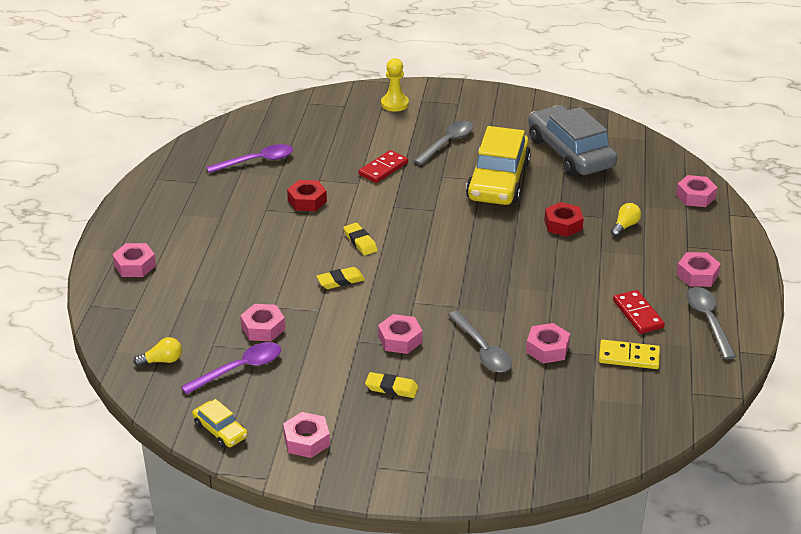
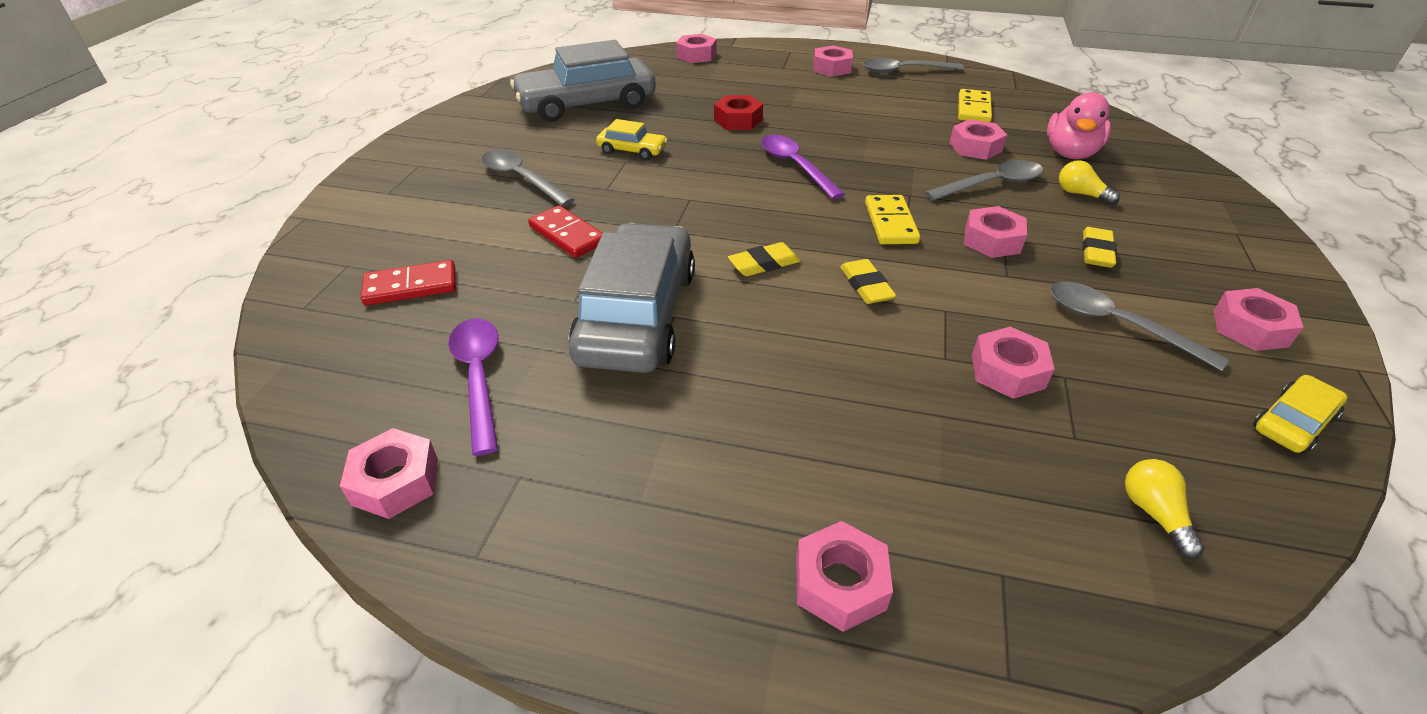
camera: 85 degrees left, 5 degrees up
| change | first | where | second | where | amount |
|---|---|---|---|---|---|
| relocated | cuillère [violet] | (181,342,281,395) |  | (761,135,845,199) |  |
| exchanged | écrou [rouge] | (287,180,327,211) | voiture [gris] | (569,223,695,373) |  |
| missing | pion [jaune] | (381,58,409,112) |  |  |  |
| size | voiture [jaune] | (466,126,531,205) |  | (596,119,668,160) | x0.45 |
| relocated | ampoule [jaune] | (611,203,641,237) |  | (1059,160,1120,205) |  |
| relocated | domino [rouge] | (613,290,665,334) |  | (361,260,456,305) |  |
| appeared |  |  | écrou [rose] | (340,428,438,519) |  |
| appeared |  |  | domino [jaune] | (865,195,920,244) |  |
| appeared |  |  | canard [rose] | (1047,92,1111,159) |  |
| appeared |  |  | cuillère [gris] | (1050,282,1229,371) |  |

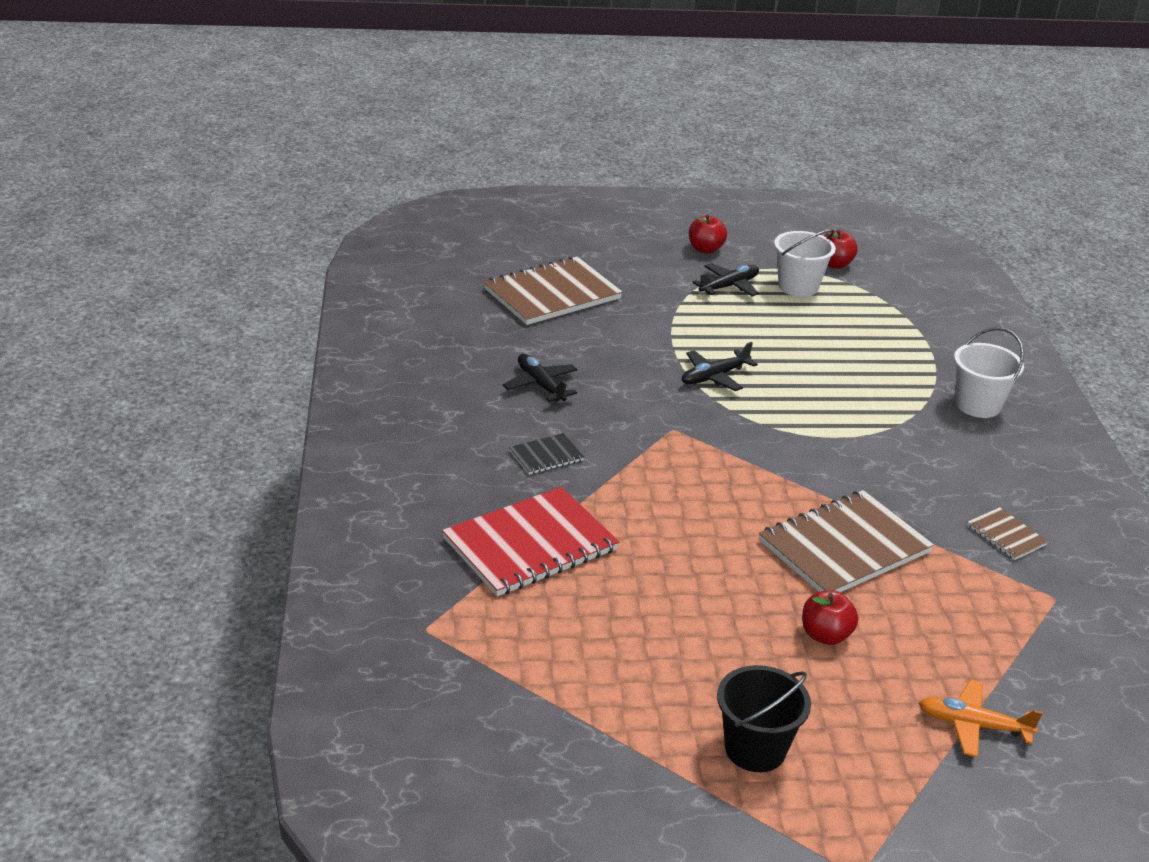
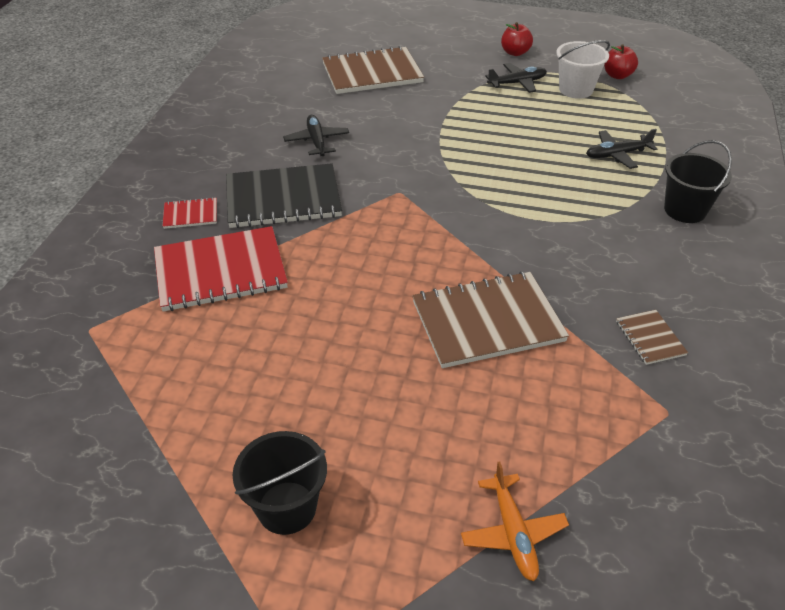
camera: 20 degrees right, 10 degrees up
| change | first | where | second | where | amount |
|---|---|---|---|---|---|
| size | carnet [noir] | (509,433,584,475) |  | (226,163,342,228) | x2.15 |
| relocated | avion [noir] | (682,342,758,391) |  | (586,129,657,169) |  |
| missing | pomme [rouge] | (802,590,858,645) |  |  |  |
| spun | avion [orange] | (919,679,1043,757) |  | (461,461,569,581) | 135 degrees counterclockwise |
| colour | seau [blanc] | (954,327,1024,418) | seau [noir] | (664,140,732,223) |  |
| appeared |  |  | carnet [rouge] | (163,197,217,229) |  |

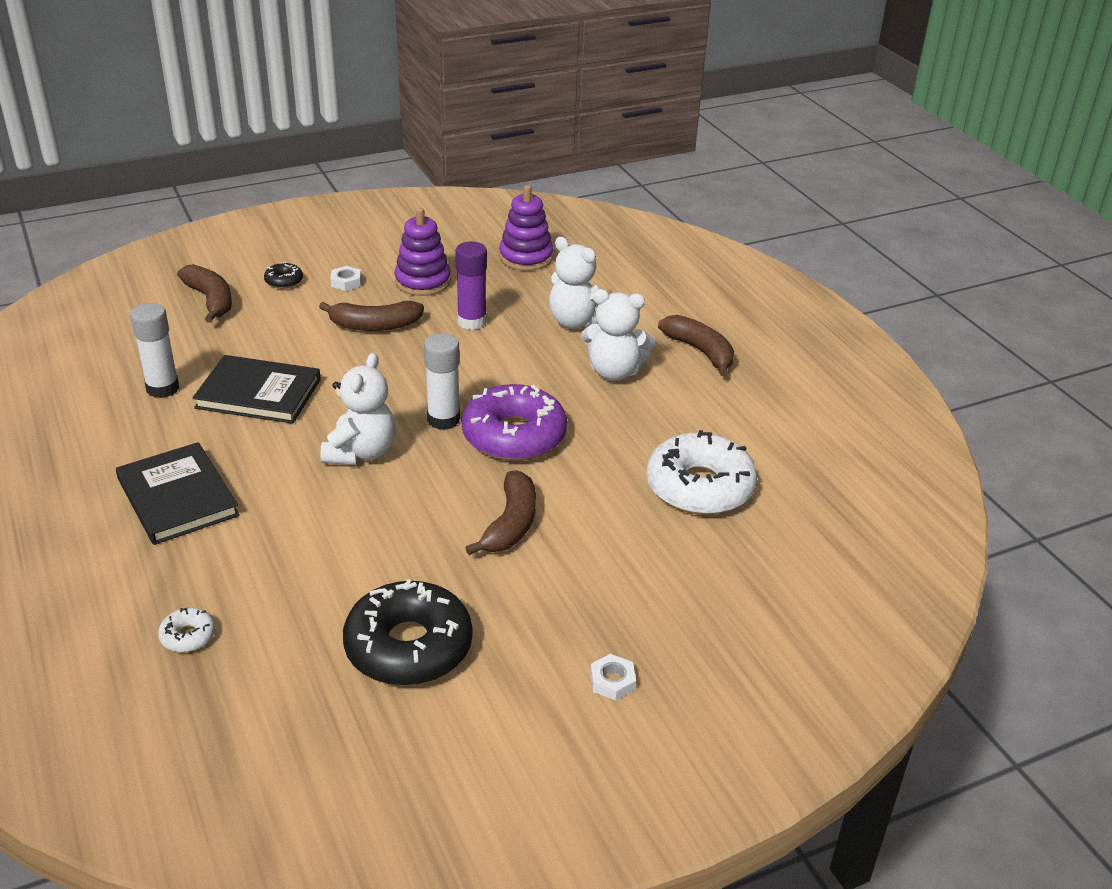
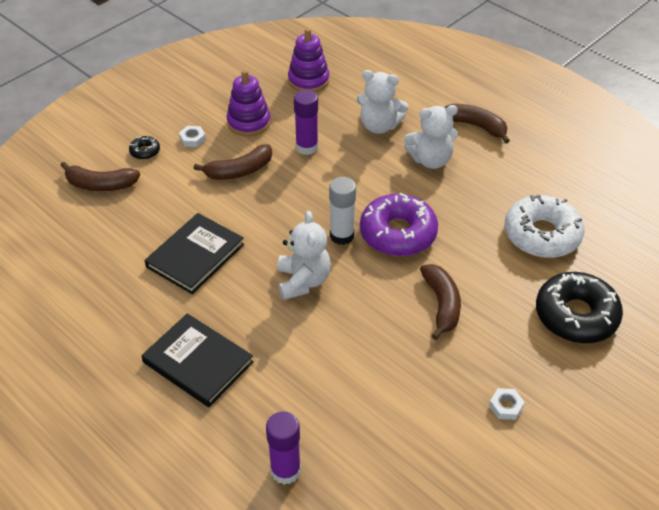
camera: 20 degrees left, 10 degrees up
| change | first | where | second | where | amount |
|---|---|---|---|---|---|
| missing | bâton de colle [blanc] | (130,303,179,398) |  |  |  |
| exchanged | beignet [blanc] | (158,608,215,652) | bâton de colle [violet] | (266,411,301,485) |  |
| spun | banane [marron] | (177,264,232,323) |  | (60,162,140,191) | 150 degrees clockwise |
| spun | livre [noir] | (193,355,321,424) |  | (145,213,244,294) | 45 degrees counterclockwise |
| relocated | beignet [noir] | (343,579,473,686) |  | (536,272,623,343) |  |
| relocated | écrou [blanc] | (590,654,636,701) |  | (489,388,525,420) |  |

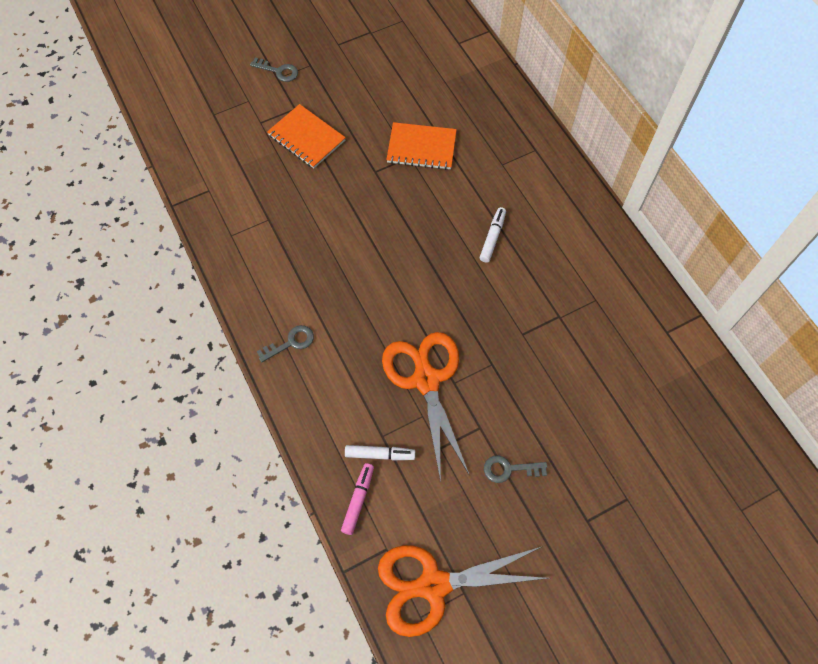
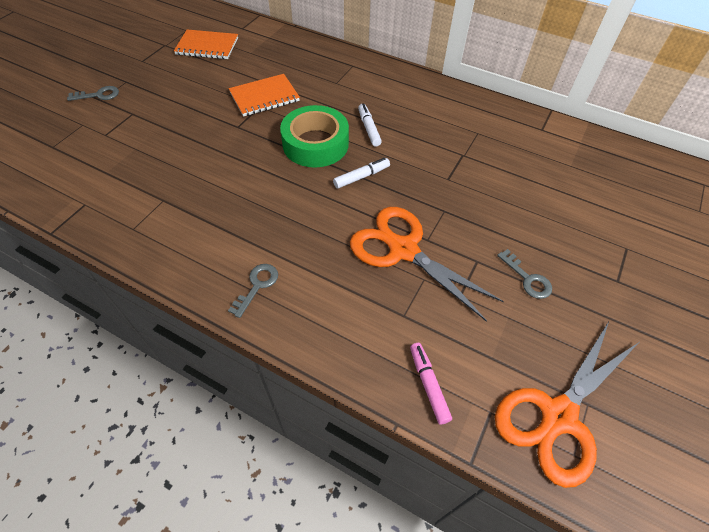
camera: 35 degrees left, 10 degrees down
| change | first | where | second | where | amount |
|---|---|---|---|---|---|
| relocated | carnet [orange] | (267,104,346,169) |  | (174,29,238,59) |  |
| relocated | feutre [blanc] | (345,445,415,461) |  | (333,158,390,189) |  |
| spun | clé [gris] | (484,455,547,483) |  | (497,249,552,299) | 90 degrees counterclockwise |
| appeared |  |  | ruban adhésif [vert] | (280,105,349,168) |  |

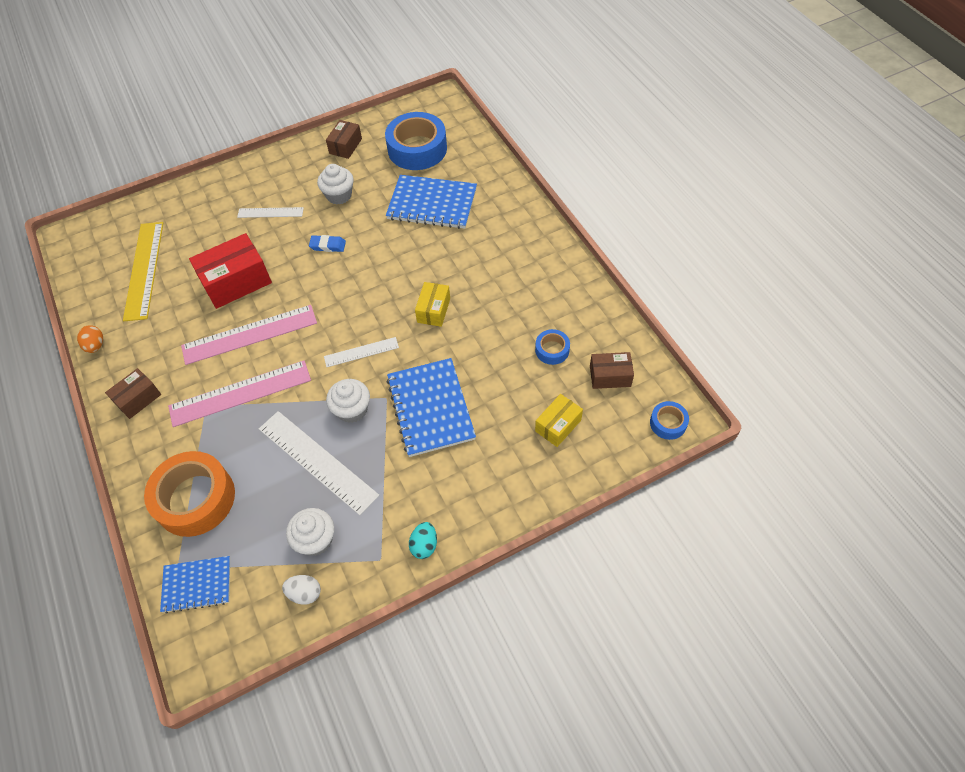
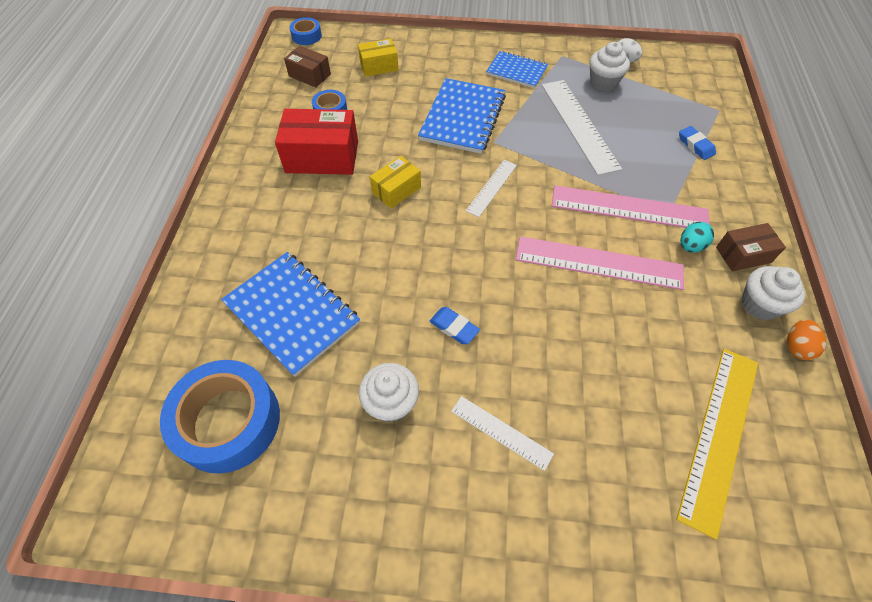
camera: 150 degrees left, 0 degrees up
| change | first | where | second | where | amount |
|---|---|---|---|---|---|
| exchanged | ruban adhésif [orange] | (144,451,235,537) | gomme [bleu] | (679,126,716,160) |  |
| relocated | carnet [bleu] | (160,556,230,613) |  | (486,51,548,88) |  |
| relocated | boîte [rouge] | (189,233,272,309) |  | (275,109,358,175) |  |
| spun | règle [blanc] | (324,337,399,367) |  | (466,160,517,217) | 75 degrees counterclockwise |
| missing | boîte [marron] | (326,120,362,159) |  |  |  |
| relocated | muffin [blanc] | (326,379,370,423) |  | (741,266,805,320) |  |
| relocated | œuf [turquoise] | (409,522,437,559) |  | (680,222,714,253) |  |

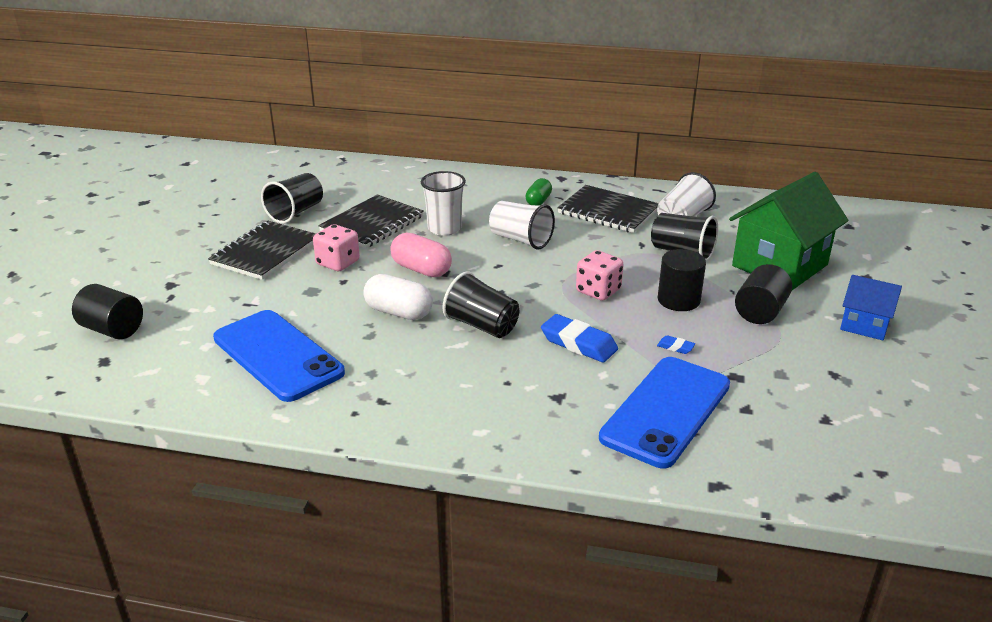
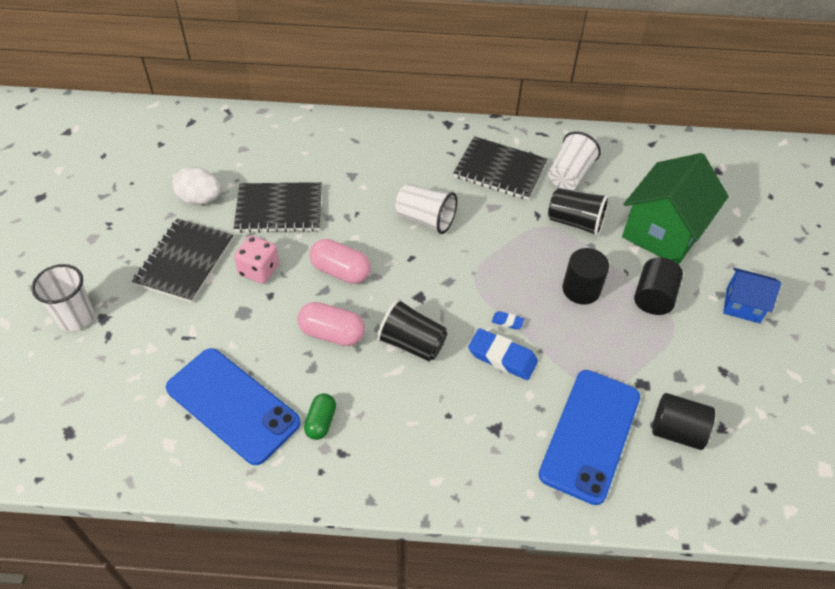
camera: 10 degrees left, 20 degrees up
| change | first | where | second | where | amount |
|---|---|---|---|---|---|
| relocated | cylindre [noir] | (72,284,143,340) |  | (652,393,715,450) |  |
| exchanged | gobelet [noir] | (261,173,323,224) | œuf [blanc] | (172,167,221,205) |  |
| spun | carnet [noir] | (318,194,424,249) |  | (234,182,322,233) | 60 degrees clockwise |
| colour | gélule [blanc] | (363,274,433,320) | gélule [rose] | (298,302,365,346) |  |
| relocated | gobelet [blanc] | (421,171,466,236) |  | (32,264,94,331) |  |
| relocated | gélule [vert] | (525,178,552,206) |  | (304,393,336,440) |  |
| missing | dé [rose] | (576,250,624,301) |  |  |  |
| relocated | gomme [bleu] | (657,335,695,354) |  | (492,311,524,330) |  |

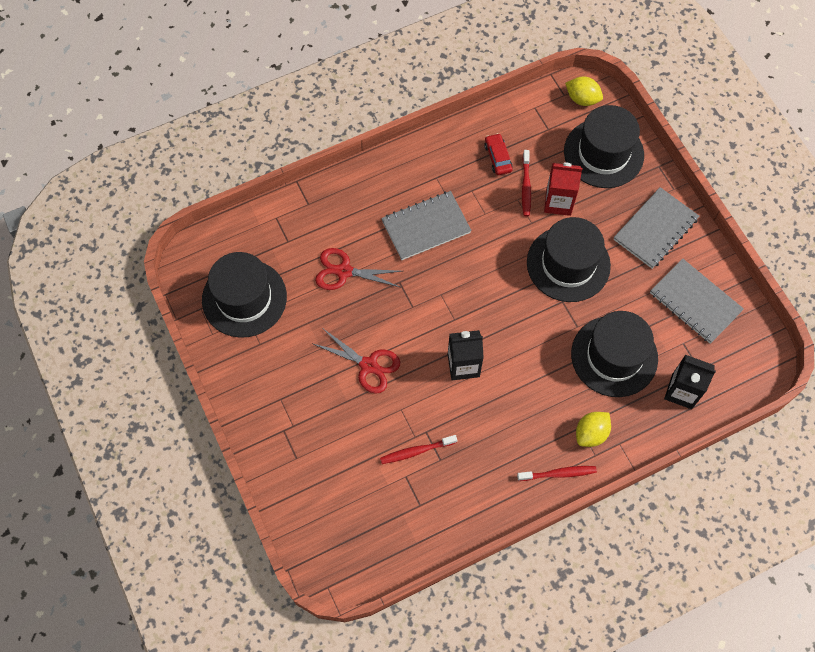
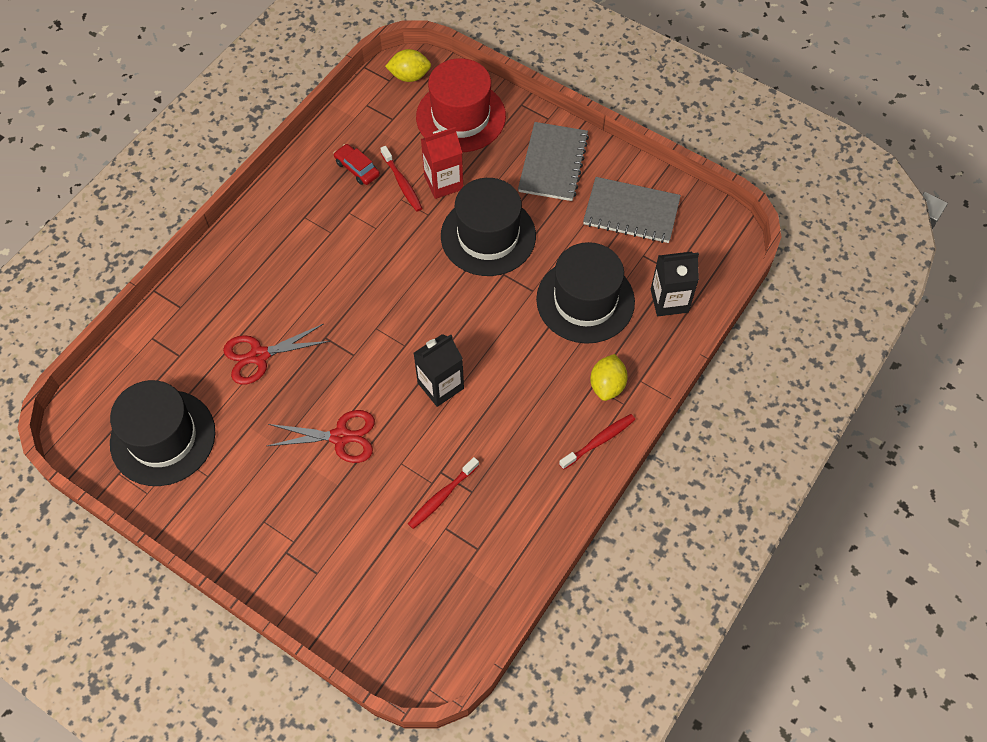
camera: 30 degrees left, 5 degrees down
| change | first | where | second | where | amount |
|---|---|---|---|---|---|
| missing | carnet [gris] | (381,191,472,260) |  |  |  |
| colour | chapeau [noir] | (564,105,644,188) | chapeau [rouge] | (416,58,506,152) |  |

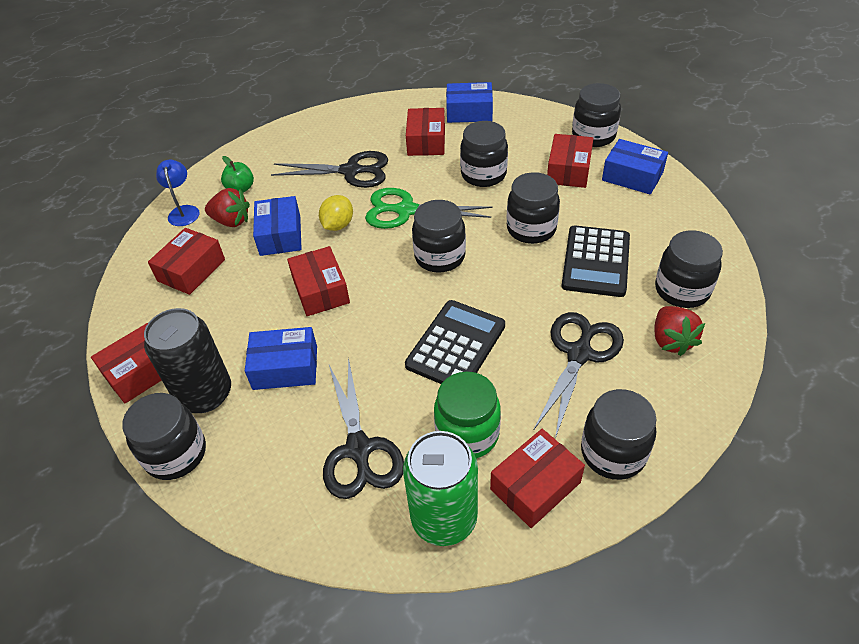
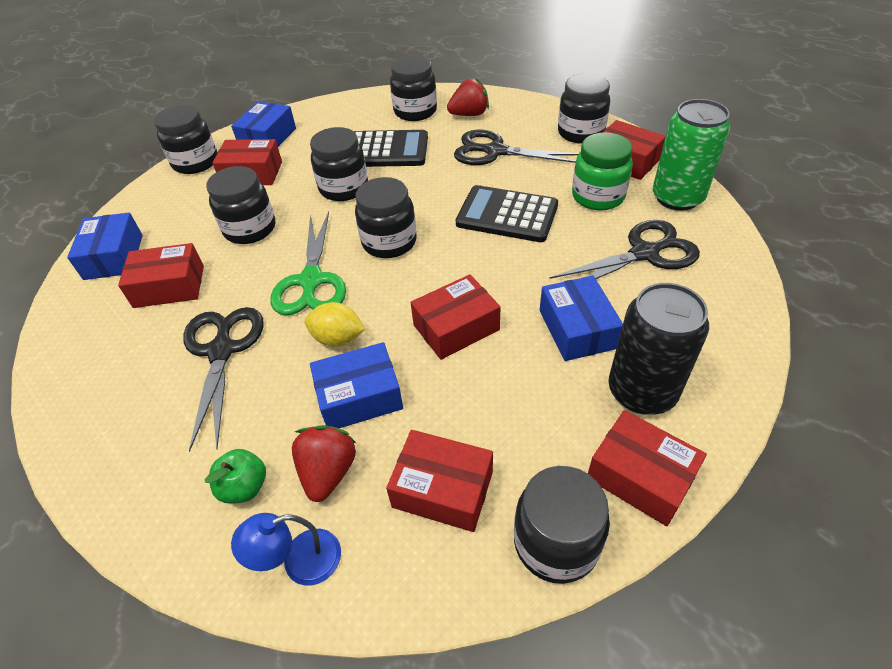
camera: 100 degrees left, 0 degrees up
| change | first | where | second | where | amount |
|---|---|---|---|---|---|
| relocated | bocal [noir] | (122,393,206,480) |  | (514,466,610,584) |  |

